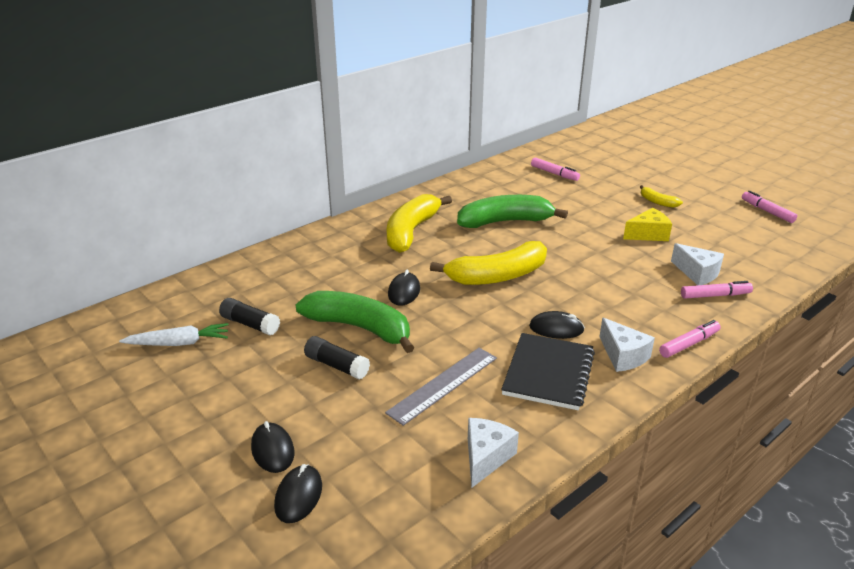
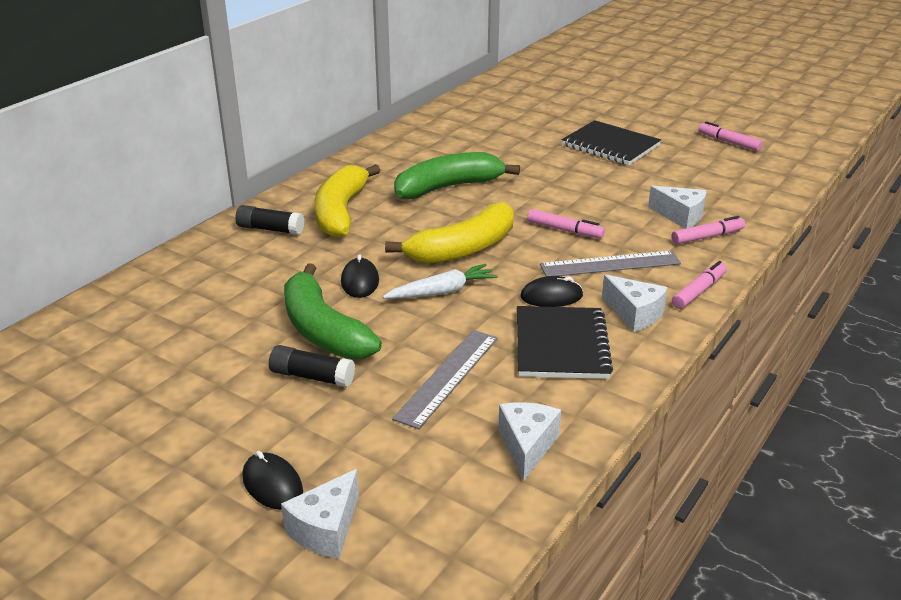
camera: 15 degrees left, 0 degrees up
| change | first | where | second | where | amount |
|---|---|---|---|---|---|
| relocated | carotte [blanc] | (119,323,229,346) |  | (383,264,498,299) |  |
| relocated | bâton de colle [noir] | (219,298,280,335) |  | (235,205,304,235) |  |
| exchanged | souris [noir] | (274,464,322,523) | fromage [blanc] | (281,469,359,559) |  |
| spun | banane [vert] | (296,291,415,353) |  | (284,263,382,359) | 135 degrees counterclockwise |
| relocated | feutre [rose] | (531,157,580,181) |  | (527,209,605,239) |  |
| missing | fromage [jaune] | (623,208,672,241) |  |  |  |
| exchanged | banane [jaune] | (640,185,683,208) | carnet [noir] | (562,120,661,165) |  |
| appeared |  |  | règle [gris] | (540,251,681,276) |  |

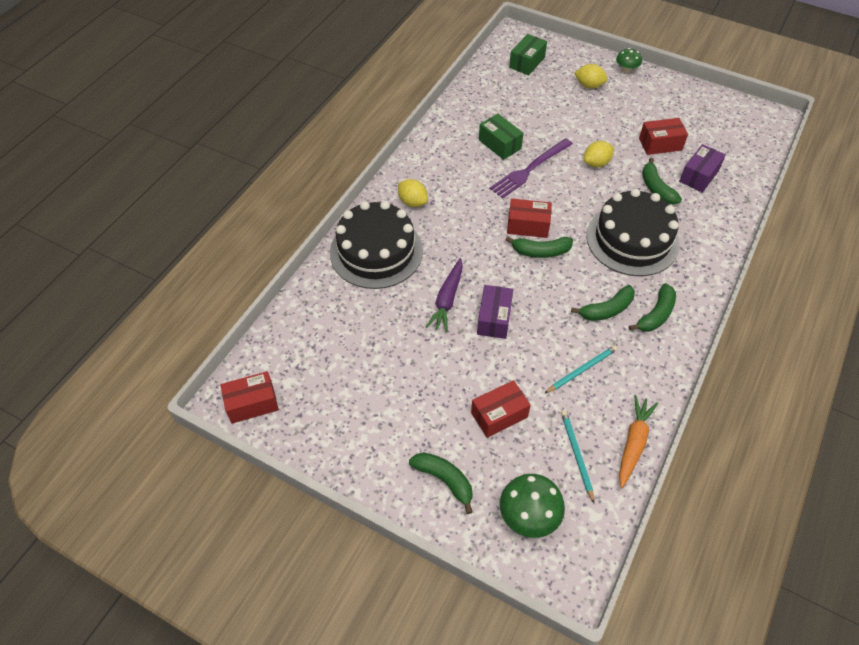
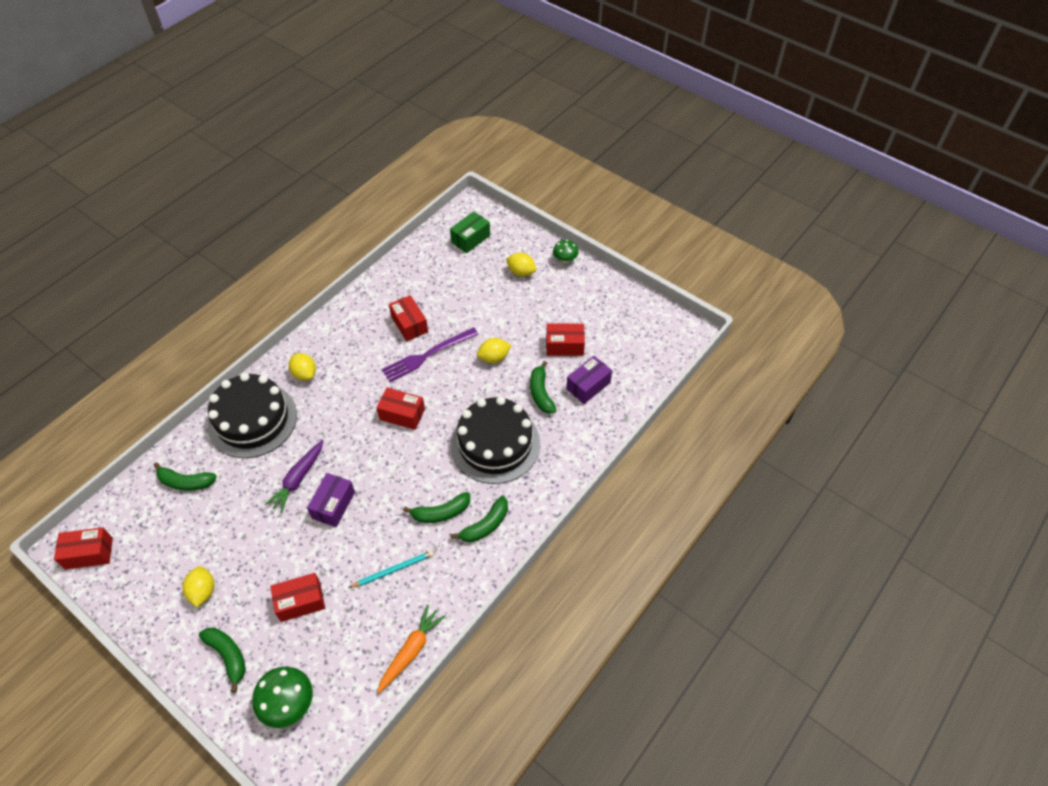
camera: 10 degrees right, 0 degrees up
| change | first | where | second | where | amount |
|---|---|---|---|---|---|
| colour | boîte [vert] | (479,114,523,160) | boîte [rouge] | (389,295,428,341) |  |
| relocated | banane [vert] | (505,236,573,258) |  | (153,462,217,491) |  |
| missing | crayon [turquoise] | (561,411,594,503) |  |  |  |
| appeared |  |  | citron [jaune] | (183,566,214,607) |  |

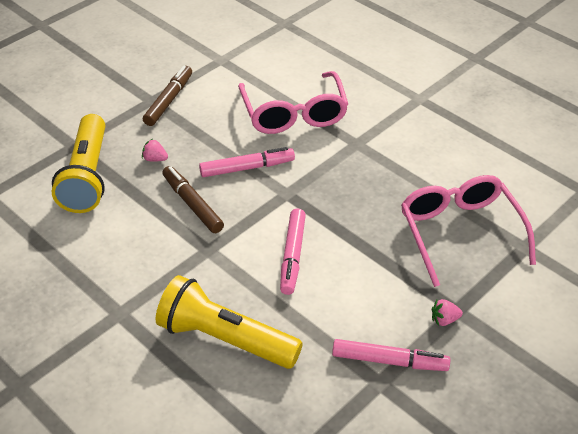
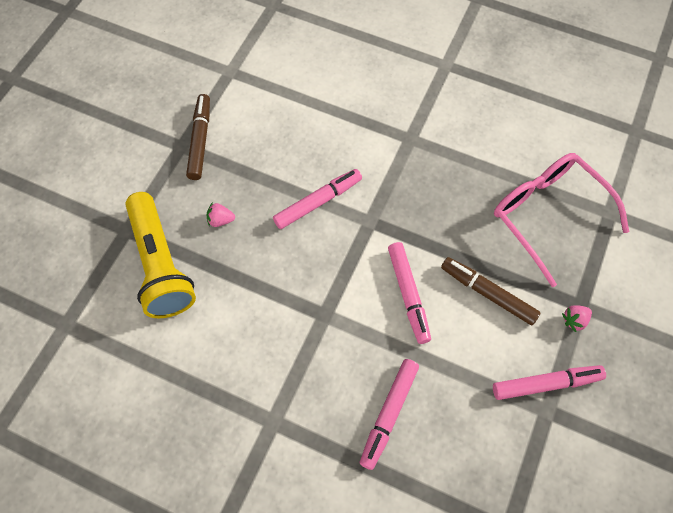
camera: 20 degrees left, 20 degrees up
| change | first | where | second | where | amount |
|---|---|---|---|---|---|
| exchanged | lampe de poche [jaune] | (156,275,303,369) | feutre [rose] | (360,359,419,470) |  |
| relocated | feutre [marron] | (162,166,224,233) |  | (441,257,541,325) |  |
| missing | lunettes [rose] | (238,71,348,134) |  |  |  |

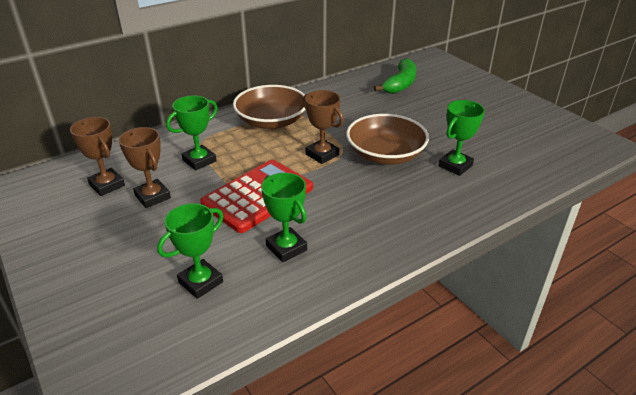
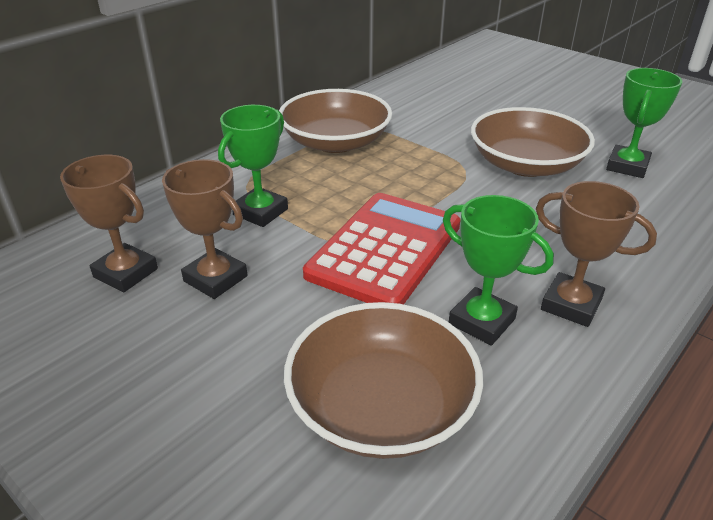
camera: 15 degrees left, 0 degrees up
| change | first | where | second | where | amount |
|---|---|---|---|---|---|
| exchanged | trophée [vert] | (157,203,224,299) | bol [marron] | (284,302,483,459) |  |
| relocated | trophée [marron] | (303,90,344,164) |  | (536,181,657,327) |  |
| missing | banane [vert] | (374,58,416,94) |  |  |  |

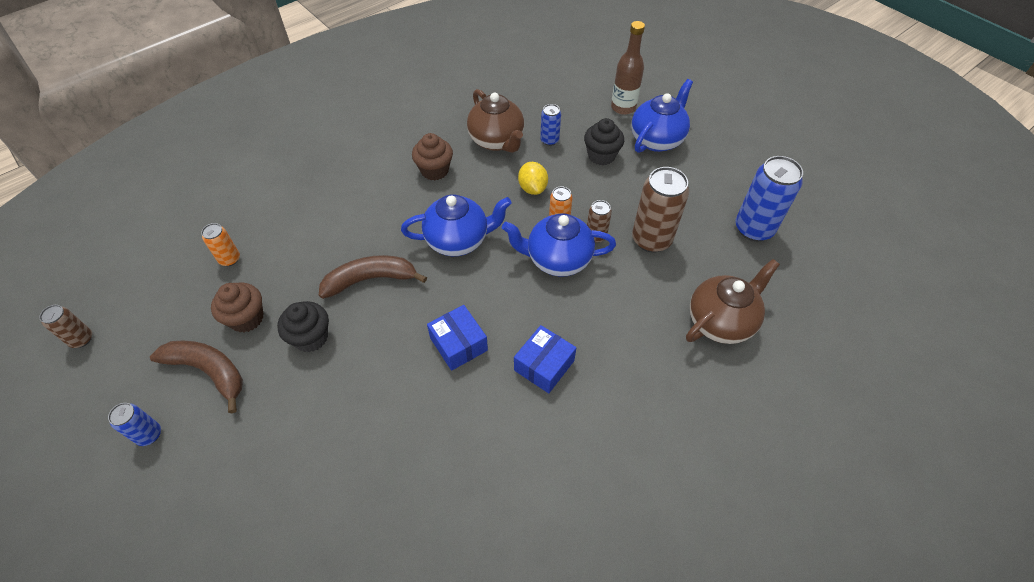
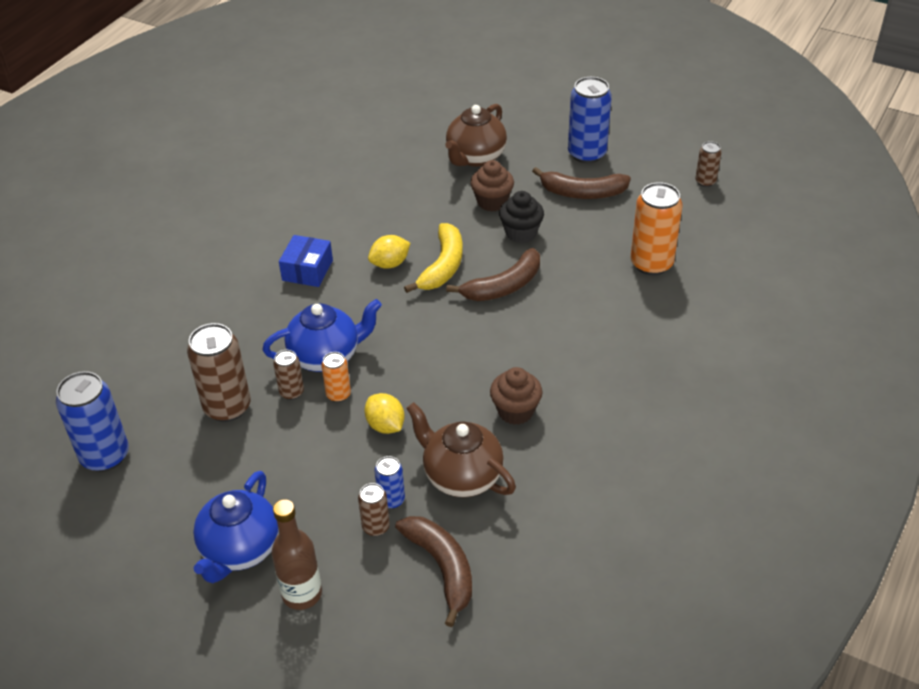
camera: 160 degrees right, 10 degrees down
| change | first | where | second | where | amount |
|---|---|---|---|---|---|
| size | canette [bleu] | (108,403,161,446) |  | (568,77,612,163) | x1.91 |
| size | canette [orange] | (201,223,240,266) |  | (631,182,682,275) | x1.91 |
| relocated | muffin [marron] | (211,283,263,332) |  | (471,160,514,212) |  |
| missing | théière [bleu] | (401,194,512,256) |  |  |  |
| exchanged | boîte [bleu] | (427,305,488,371) | citron [jaune] | (368,235,410,269) |  |
| missing | muffin [noir] | (584,118,624,165) |  |  |  |
| relocated | théière [marron] | (686,259,780,344) |  | (445,104,507,167) |  |
| appeared |  |  | canette [marron] | (358,483,390,536) |  |
| appeared |  |  | banane [marron] | (395,516,472,627) |  |
| appeared |  |  | banane [jaune] | (404,223,463,293) |  |

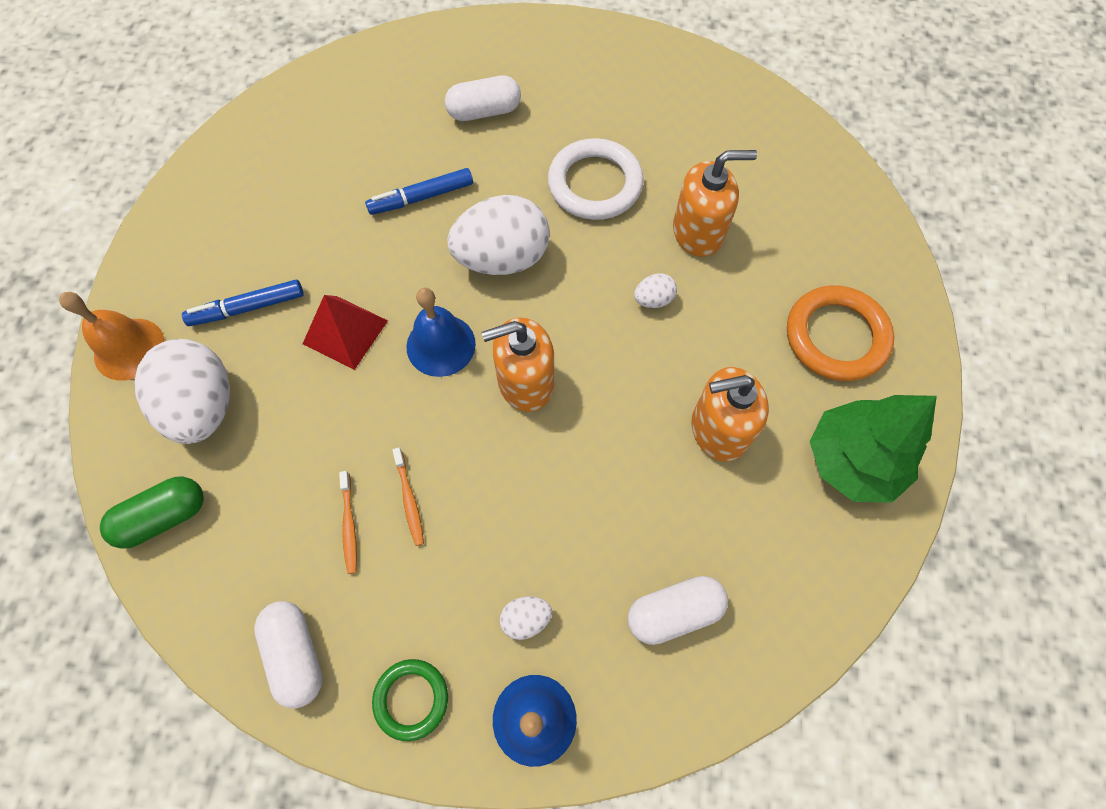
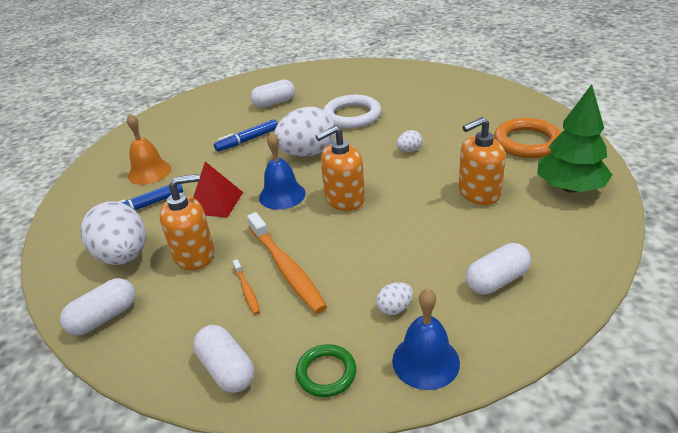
camera: 10 degrees left, 30 degrees down
| change | first | where | second | where | amount |
|---|---|---|---|---|---|
| relocated | cloche [orange] | (59,292,165,381) |  | (127,114,171,185) |  |
| colour | gélule [vert] | (100,477,204,549) | gélule [blanc] | (60,278,136,336) |  |
| size | brosse à dents [orange] | (392,447,424,546) |  | (247,212,327,314) | x2.09 |
| relocated | distributeur de savon [orange] | (673,150,757,257) |  | (159,174,214,270) |  |

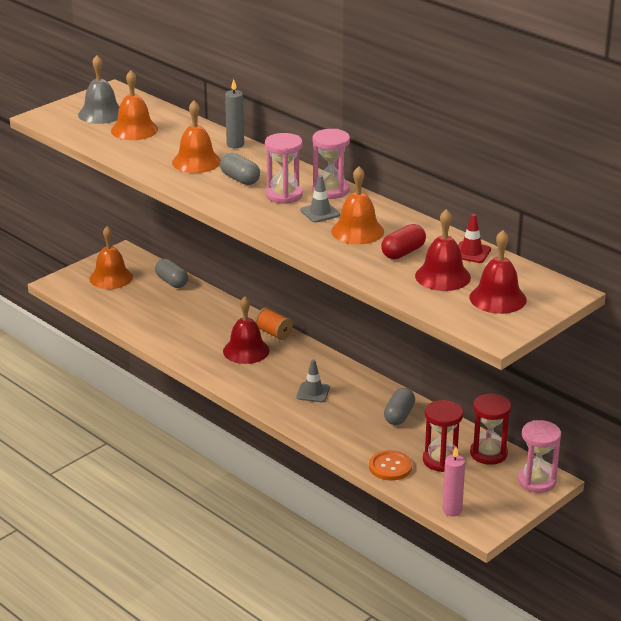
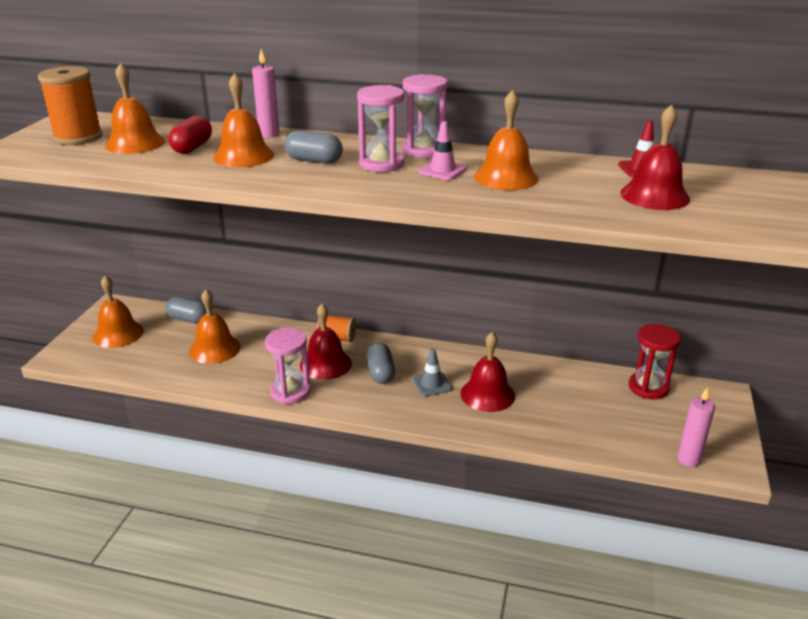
camera: 30 degrees left, 0 degrees up
| change | first | where | second | where | amount |
|---|---|---|---|---|---|
| exchanged | cloche [gris] | (78,55,120,124) | bobine [orange] | (38,66,102,145) |  |
| colour | bougie [gris] | (225,79,244,148) | bougie [rose] | (252,49,279,138) |  |
| colour | cône de chantier [gris] | (300,175,340,223) | cône de chantier [rose] | (419,121,467,180) |  |
| missing | bouton [orange] | (369,450,412,481) |  |  |  |
| relocated | gélule [rouge] | (381,224,426,259) |  | (168,115,212,154) |  |
| relocated | gélule [gris] | (384,388,415,425) |  | (367,343,395,384) |  |
| missing | sablier [rouge] | (423,400,463,472) |  |  |  |
| relocated | cloche [rouge] | (470,230,527,314) |  | (460,332,515,412) |  |
| relocated | sablier [rose] | (518,420,561,493) |  | (265,328,311,404) |  |
| appeared |  |  | cloche [orange] | (189,290,240,364) |  |

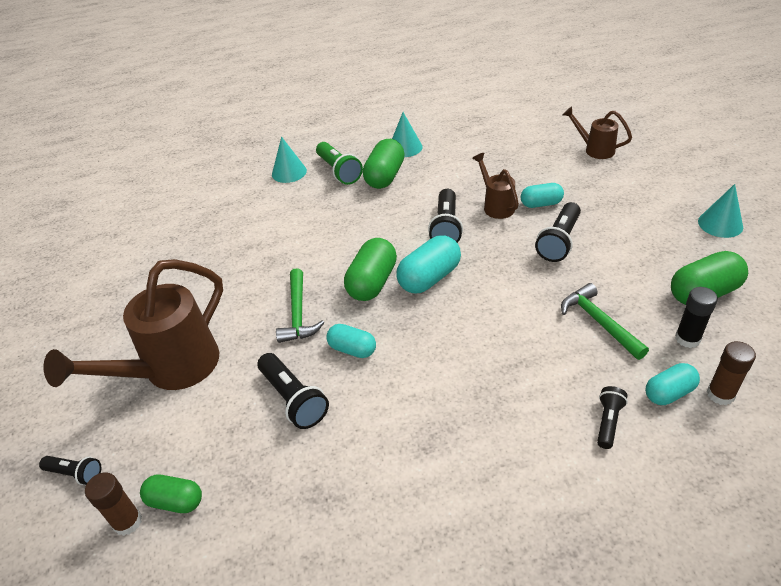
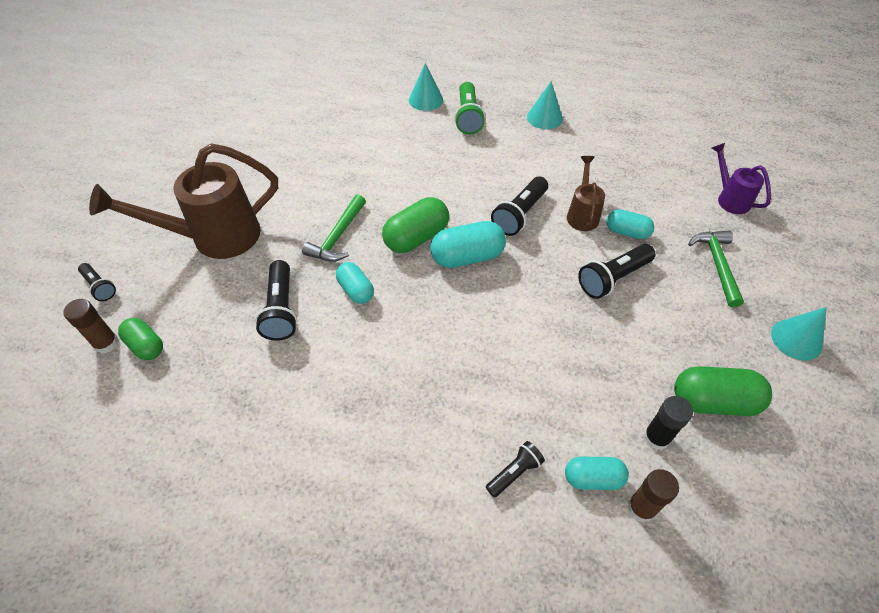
camera: 25 degrees right, 10 degrees up
| change | first | where | second | where | amount |
|---|---|---|---|---|---|
| missing | gélule [vert] | (363,139,405,189) |  |  |  |
| relocated | marteau [vert] | (561,283,649,360) |  | (688,230,744,307) |  |
| colour | arrosoir [marron] | (563,106,632,159) | arrosoir [violet] | (711,143,771,214) |  |

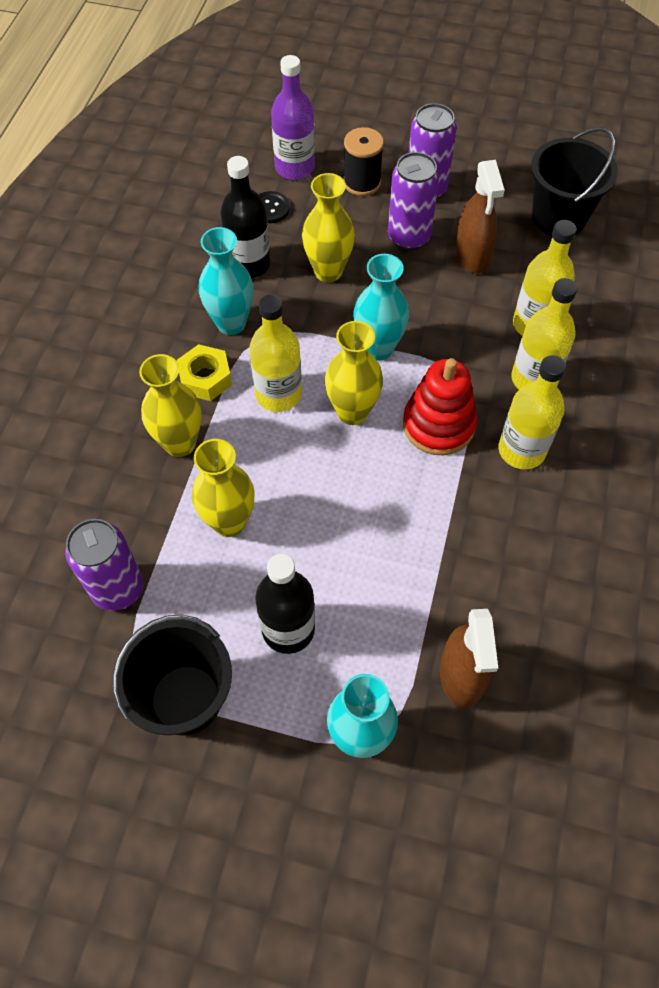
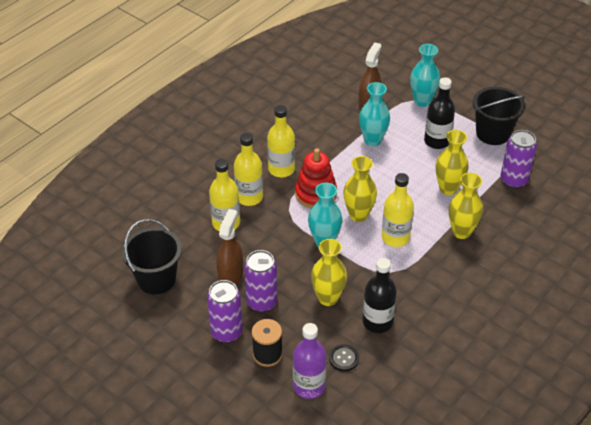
camera: 155 degrees left, 15 degrees down
| change | first | where | second | where | amount |
|---|---|---|---|---|---|
| missing | écrou [jaune] | (177,344,232,401) |  |  |  |
| relocated | vase [turquoise] | (199,227,254,335) |  | (359,82,390,146) |  |

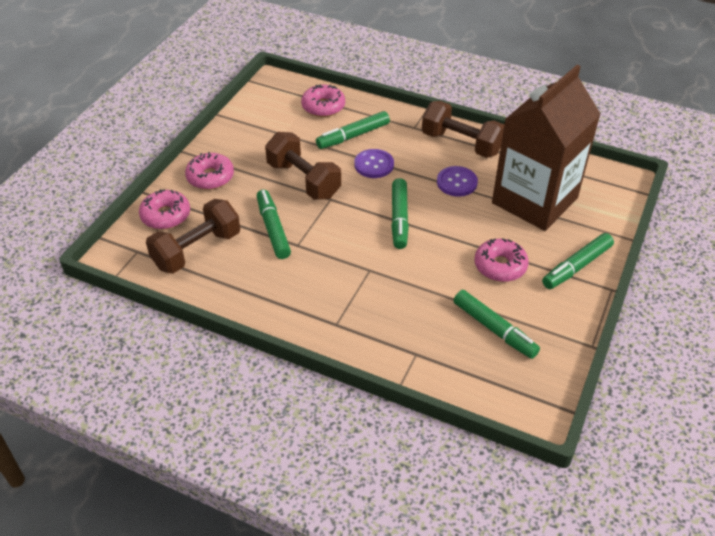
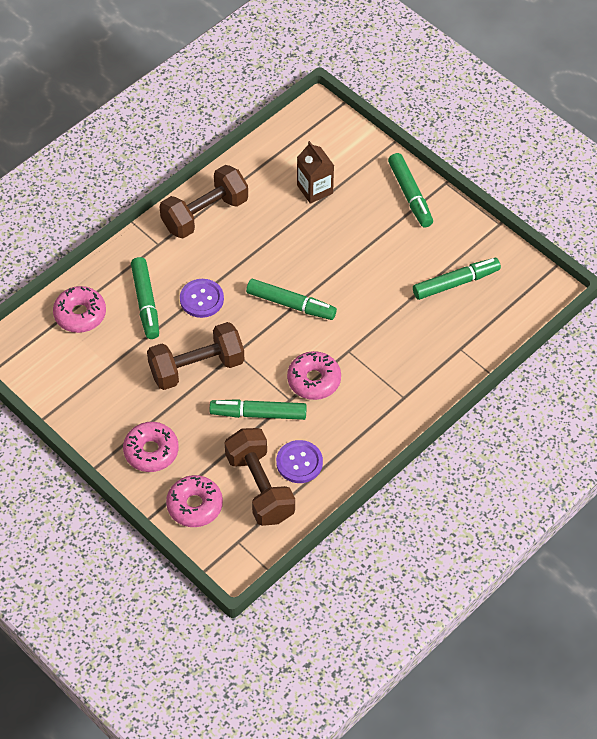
camera: 70 degrees left, 10 degrees up
| change | first | where | second | where | amount |
|---|---|---|---|---|---|
| relocated | bouton [violet] | (437,166,478,197) |  | (276,440,323,483) |  |
| relocated | beignet [rose] | (474,238,529,282) |  | (287,351,341,400) |  |
| size | brique de lait [marron] | (492,65,601,231) |  | (297,141,334,204) | x0.42 |

